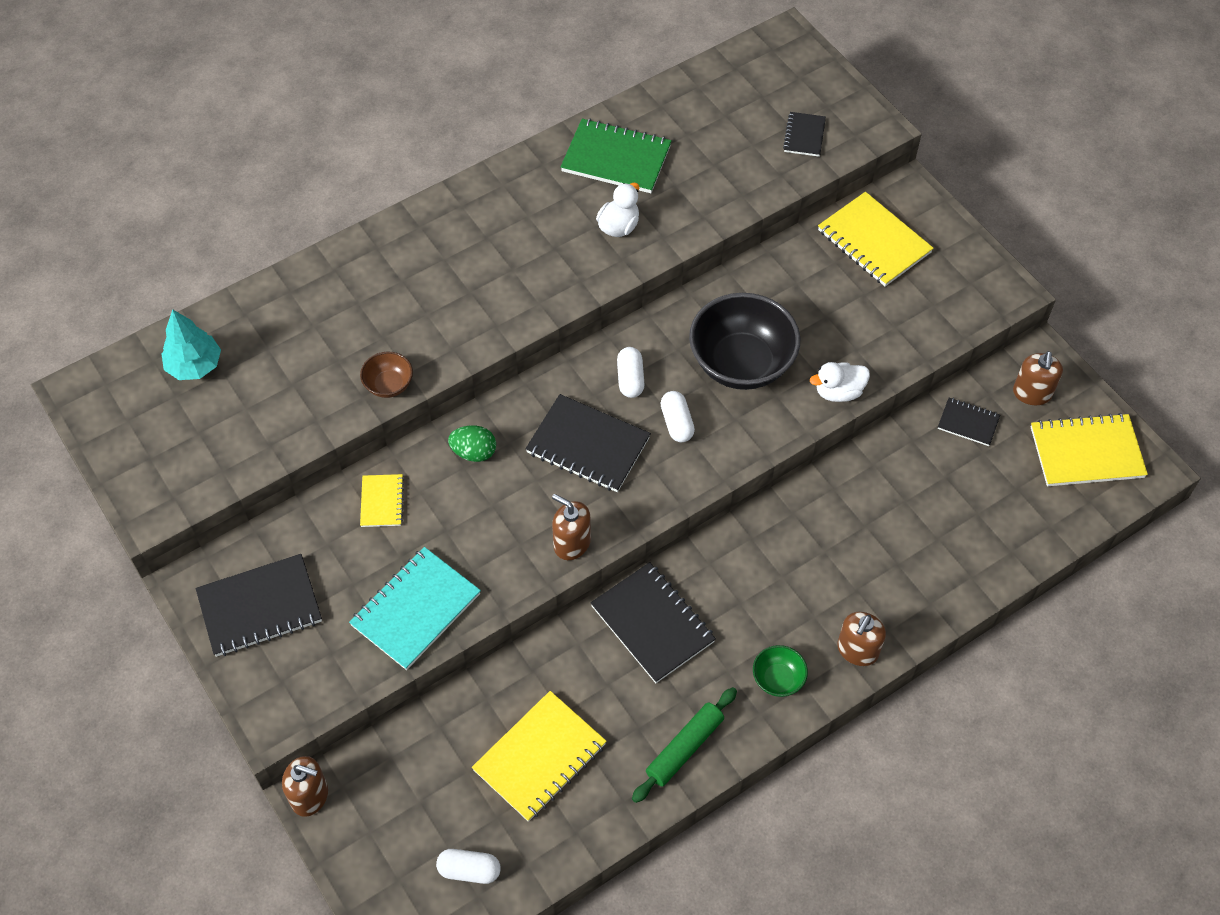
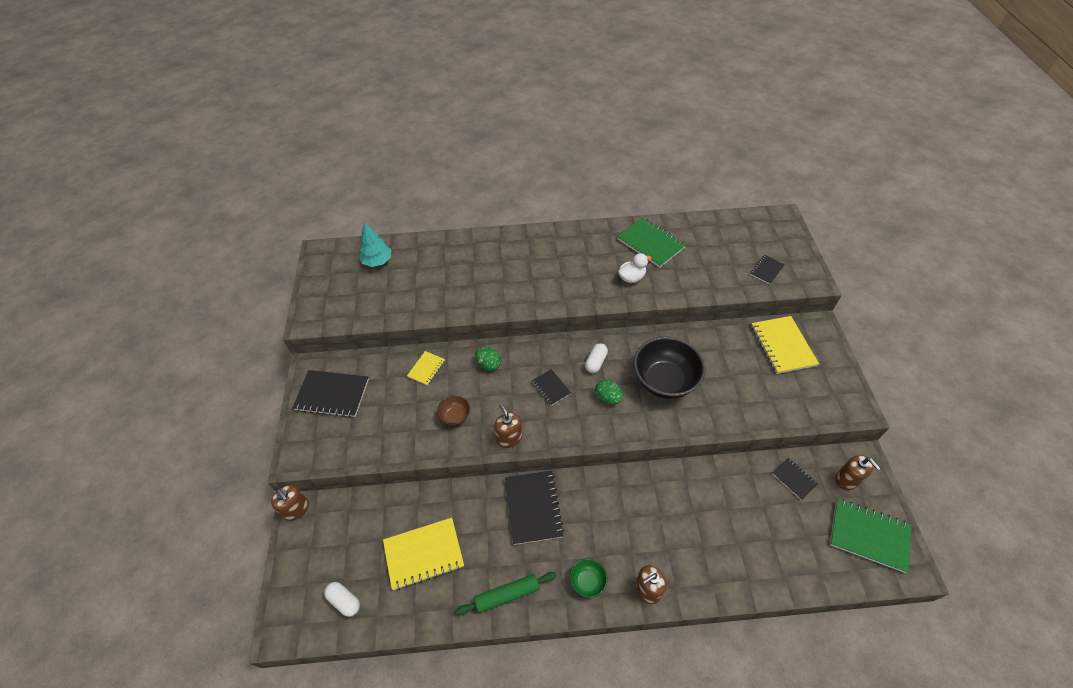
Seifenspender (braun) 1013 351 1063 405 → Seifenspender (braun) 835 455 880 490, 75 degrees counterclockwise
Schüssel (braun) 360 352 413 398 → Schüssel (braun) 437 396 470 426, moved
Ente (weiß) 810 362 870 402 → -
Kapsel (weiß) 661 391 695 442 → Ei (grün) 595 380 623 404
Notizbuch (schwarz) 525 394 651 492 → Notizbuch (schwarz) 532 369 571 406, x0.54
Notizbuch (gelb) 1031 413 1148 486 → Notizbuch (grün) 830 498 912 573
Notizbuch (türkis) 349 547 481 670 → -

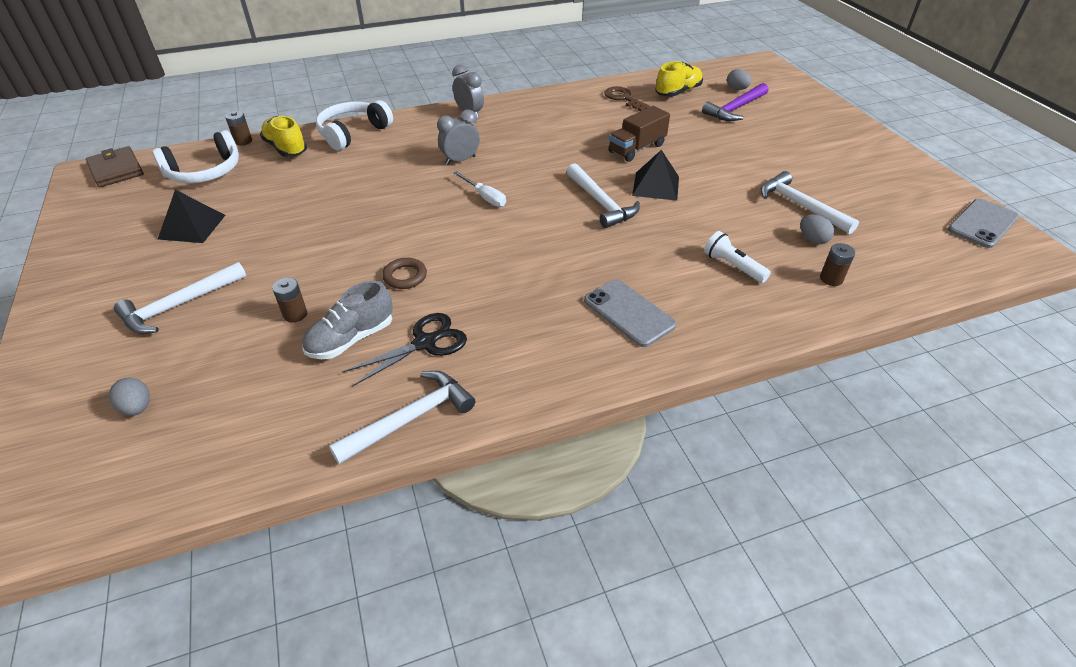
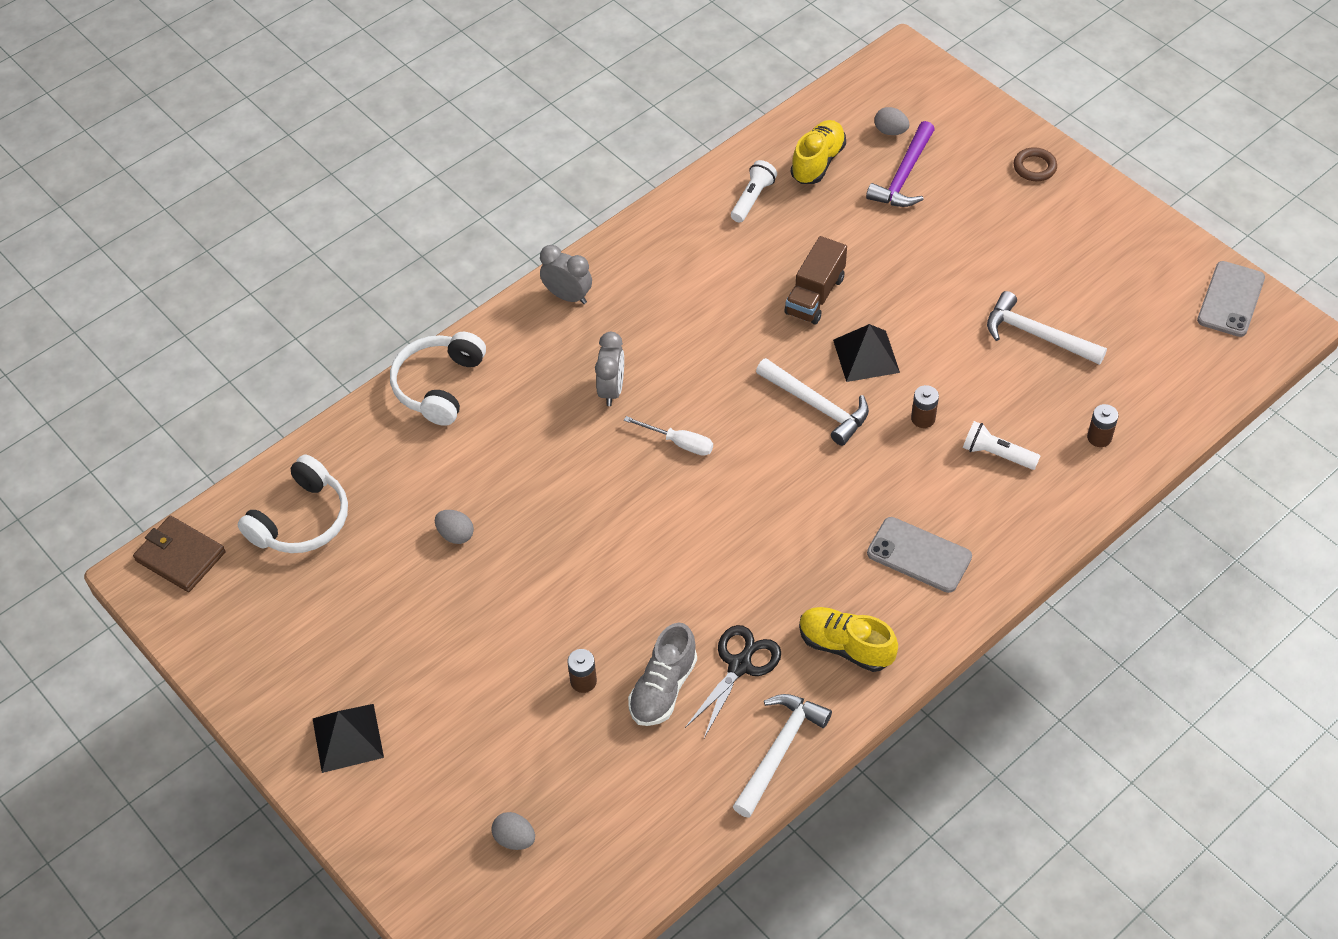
Schlüssel (braun) 604 86 650 111 → Taschenlampe (weiß) 731 160 777 223
Wecker (grau) 437 109 480 165 → Wecker (grau) 595 332 624 406, 150 degrees clockwise
Batterie (braun) 225 111 252 146 → Batterie (braun) 911 385 939 428, moved
Schuh (gelb) 260 116 307 157 → Schuh (gelb) 799 607 898 672, moved
Pyramide (schwarz) 158 190 225 243 → Pyramide (schwarz) 313 704 384 773, moved
Ei (grau) 800 214 834 244 → Ei (grau) 435 510 474 544, moved
Ring (braun) 382 258 427 289 → Ring (braun) 1013 147 1057 181, moved
Hammer (weiß) 114 262 246 334 → -

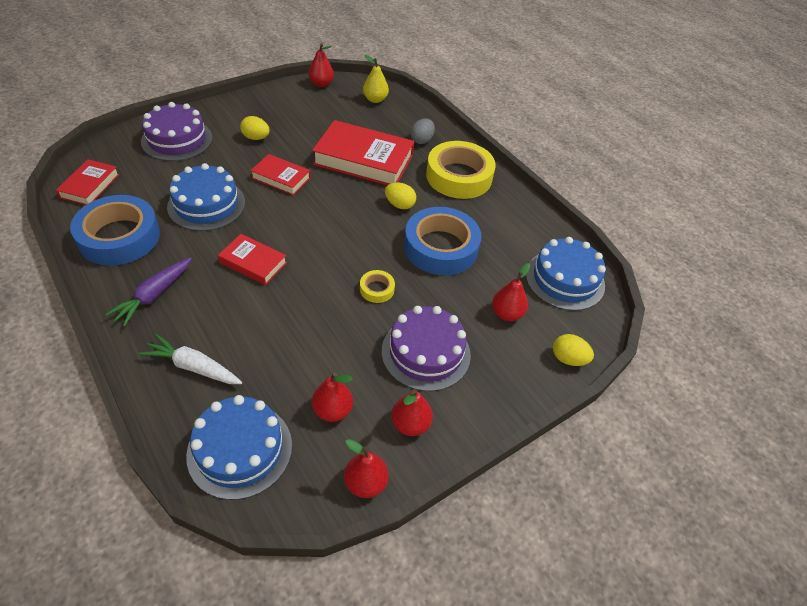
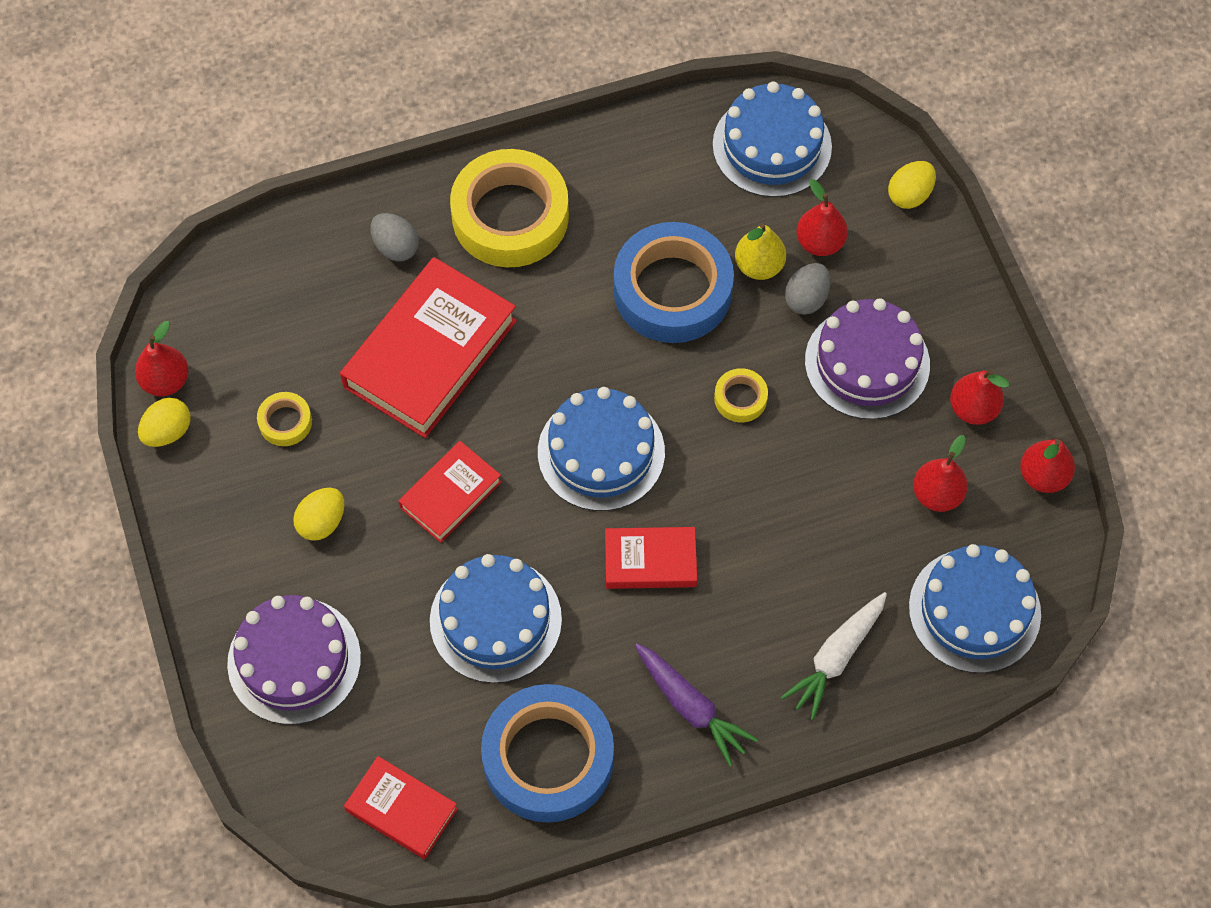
Birne (gelb) 363 55 389 103 → Birne (gelb) 735 223 786 280, moved
Ei (gelb) 385 182 416 209 → Ei (gelb) 138 398 191 447, moved
Buch (rot) 218 234 287 285 → Buch (rot) 605 527 697 589, 45 degrees clockwise
- → Ei (grau) 785 263 831 315
- → Kuchen (blau) 538 387 665 511
- → Klebeband (gelb) 257 392 312 446

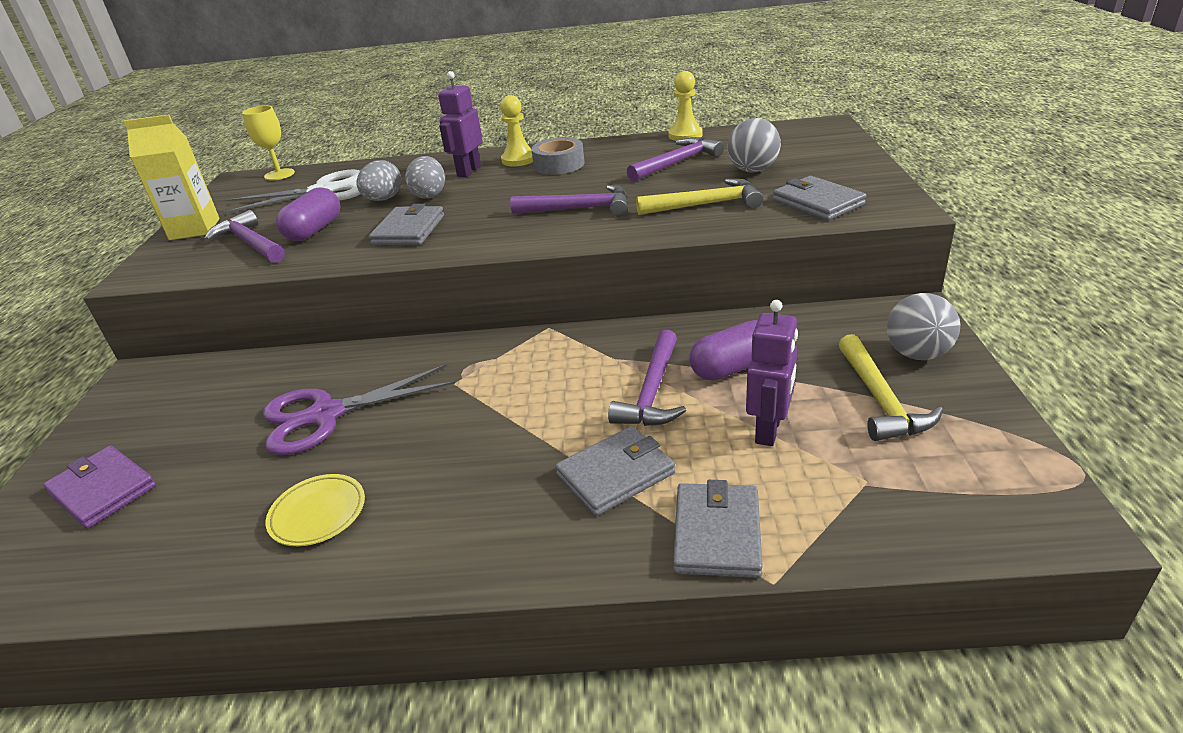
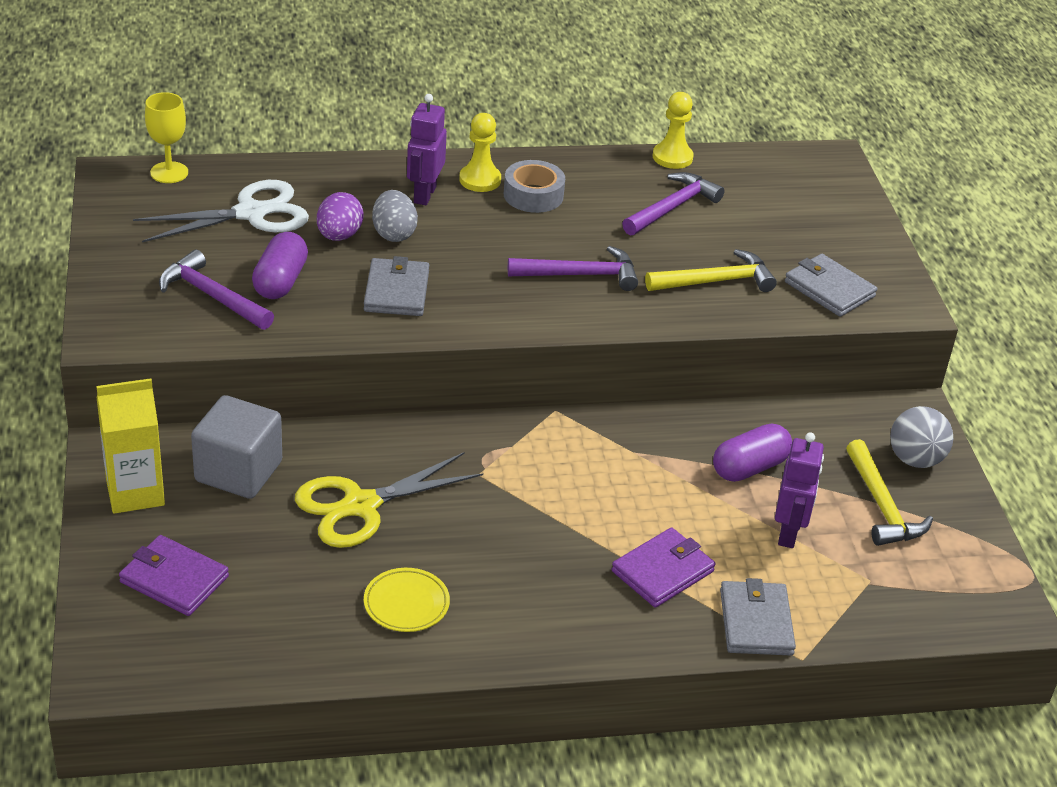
Getränkekarton (gelb) 123 114 220 240 → Getränkekarton (gelb) 96 378 165 514, moved
Ball (grau) 728 118 781 172 → -
Ei (grau) 356 160 402 201 → Ei (lila) 317 192 364 241
Hammer (lila) 608 330 686 426 → -
Schere (lila) 263 364 455 455 → Schere (gelb) 295 452 483 548
Geldbörse (grau) 555 426 675 516 → Geldbörse (lila) 612 527 715 608
- → Kubus (grau) 191 395 282 499

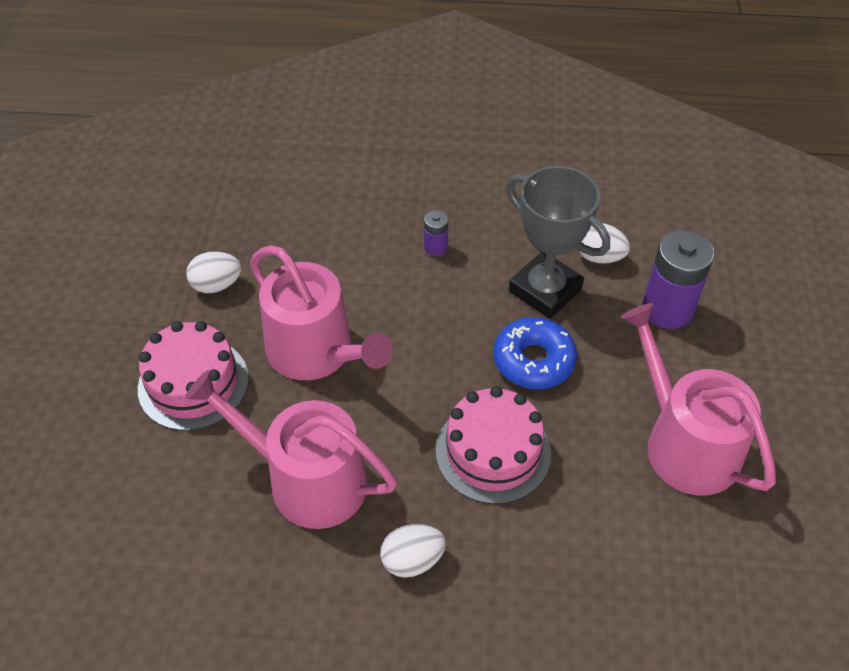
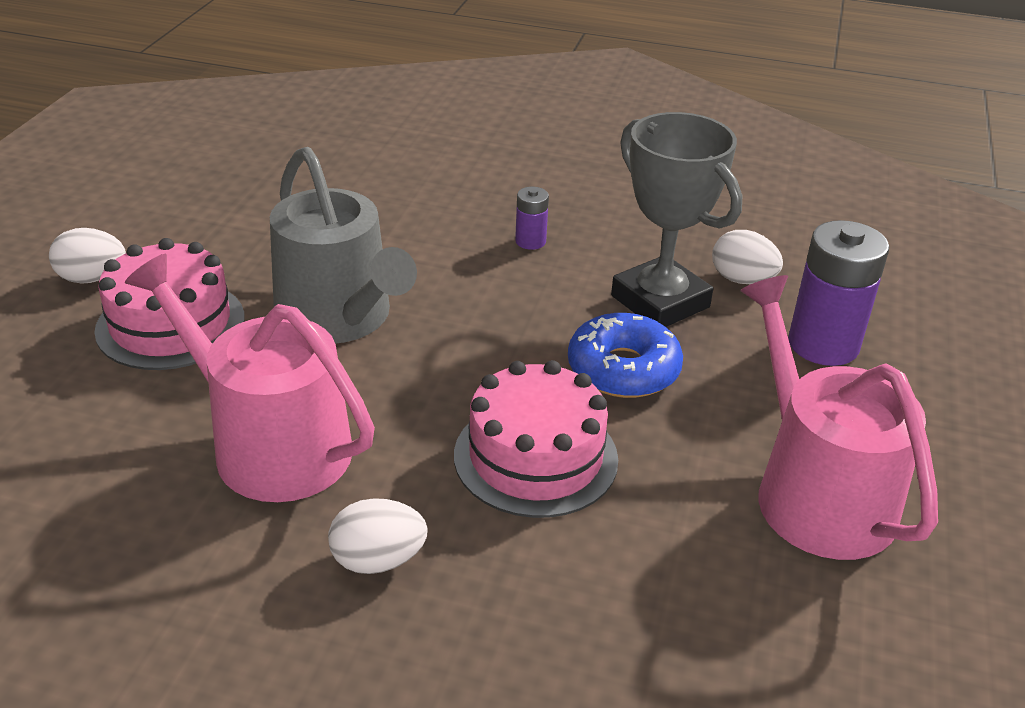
Gießkanne (rosa) 250 246 393 380 → Gießkanne (grau) 270 147 417 344
Ei (weiß) 186 251 242 293 → Ei (weiß) 49 228 126 284, moved

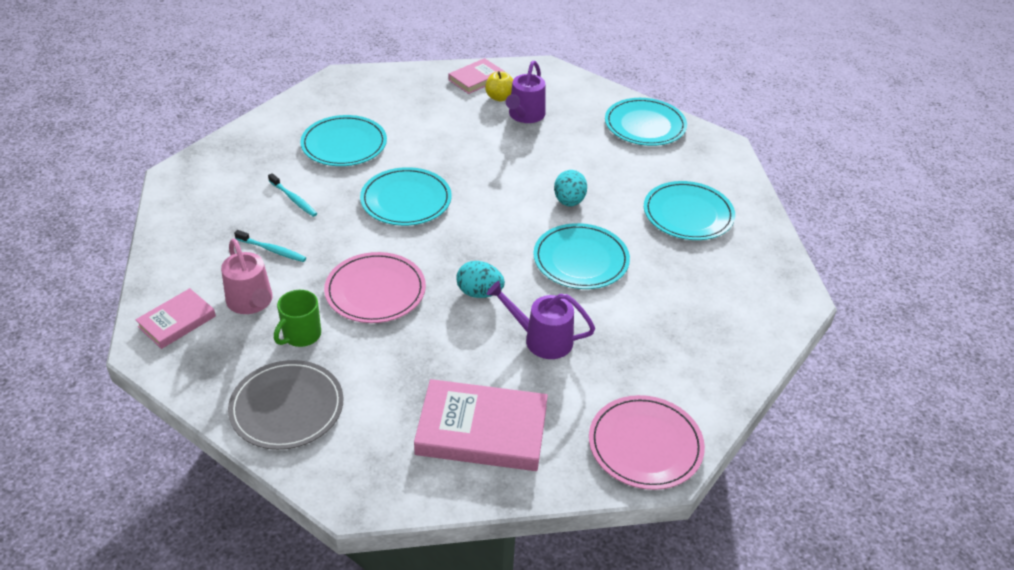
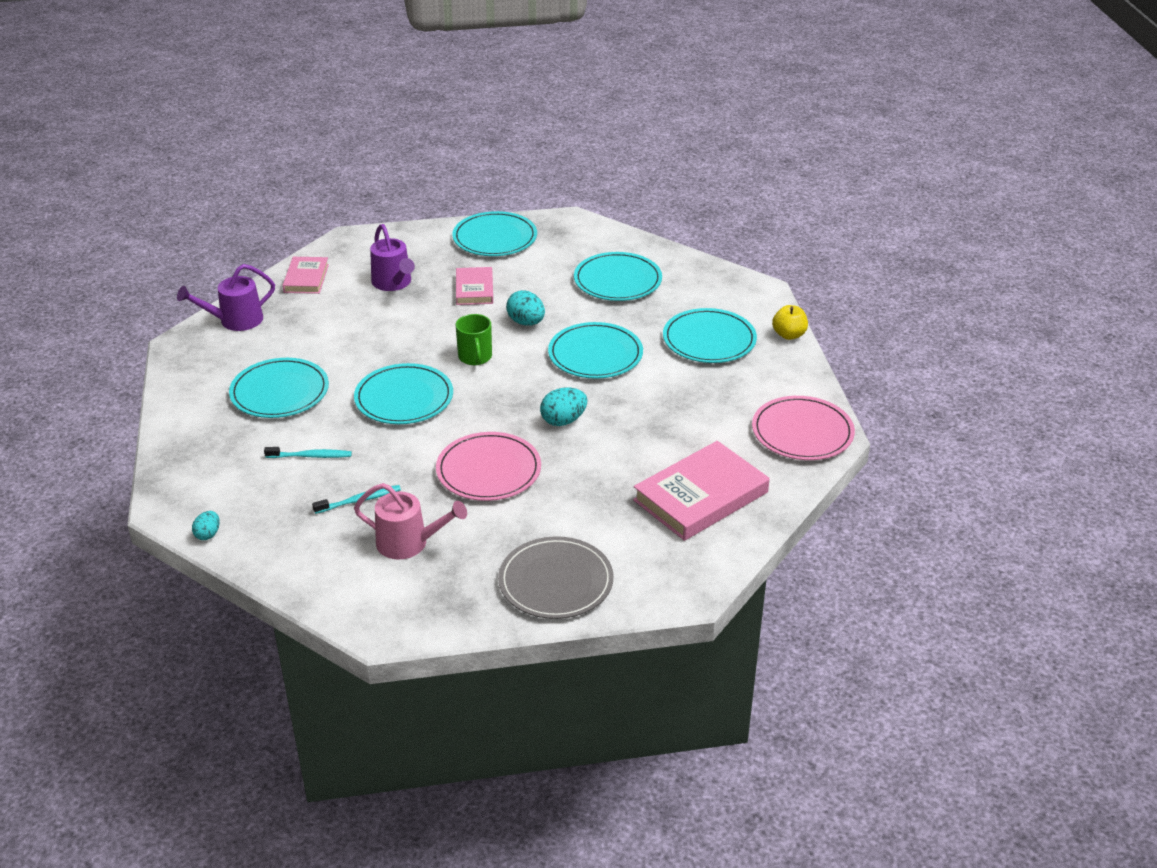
Apfel (gelb) 485 71 513 101 → Apfel (gelb) 772 305 808 340, moved
Gießkanne (lila) 487 281 595 359 → Gießkanne (lila) 177 264 275 331, moved
Buch (rosa) 135 288 216 349 → Buch (rosa) 456 267 493 305, moved
Tasse (grün) 274 290 321 347 → Tasse (grün) 456 314 492 365, moved
- → Teller (türkis) 663 308 757 363
- → Ei (türkis) 192 511 220 540

